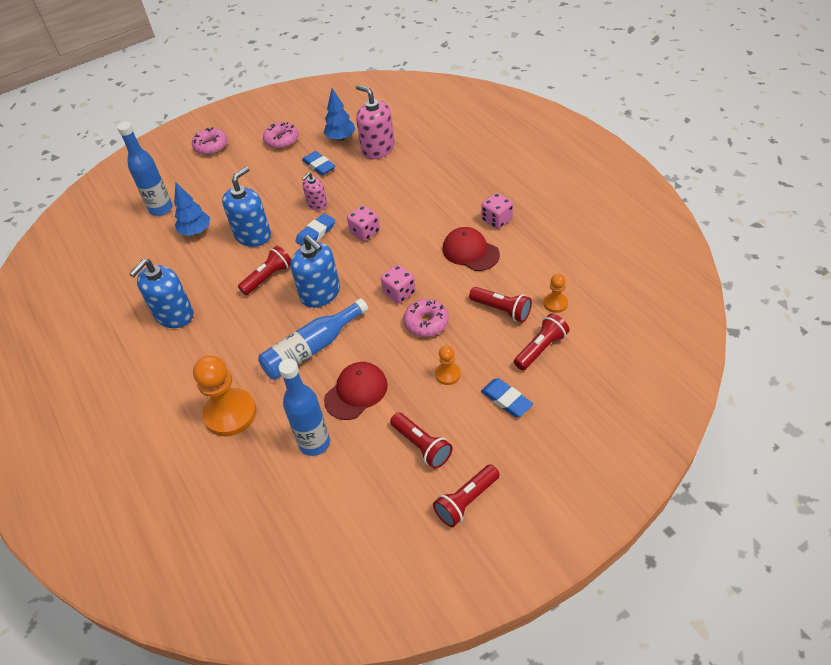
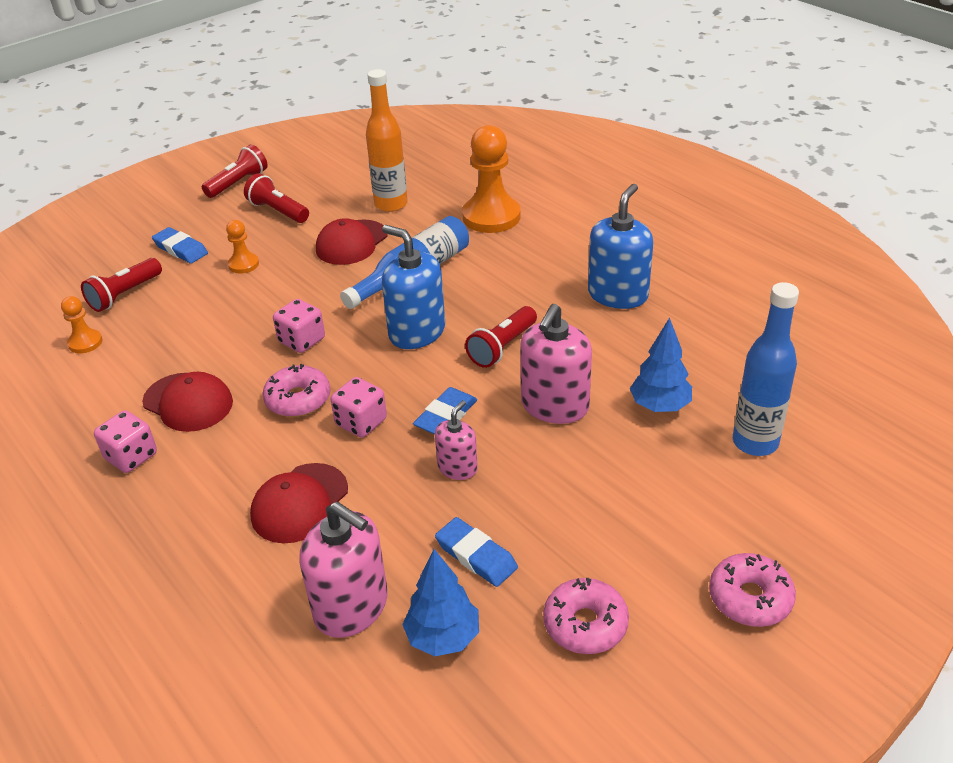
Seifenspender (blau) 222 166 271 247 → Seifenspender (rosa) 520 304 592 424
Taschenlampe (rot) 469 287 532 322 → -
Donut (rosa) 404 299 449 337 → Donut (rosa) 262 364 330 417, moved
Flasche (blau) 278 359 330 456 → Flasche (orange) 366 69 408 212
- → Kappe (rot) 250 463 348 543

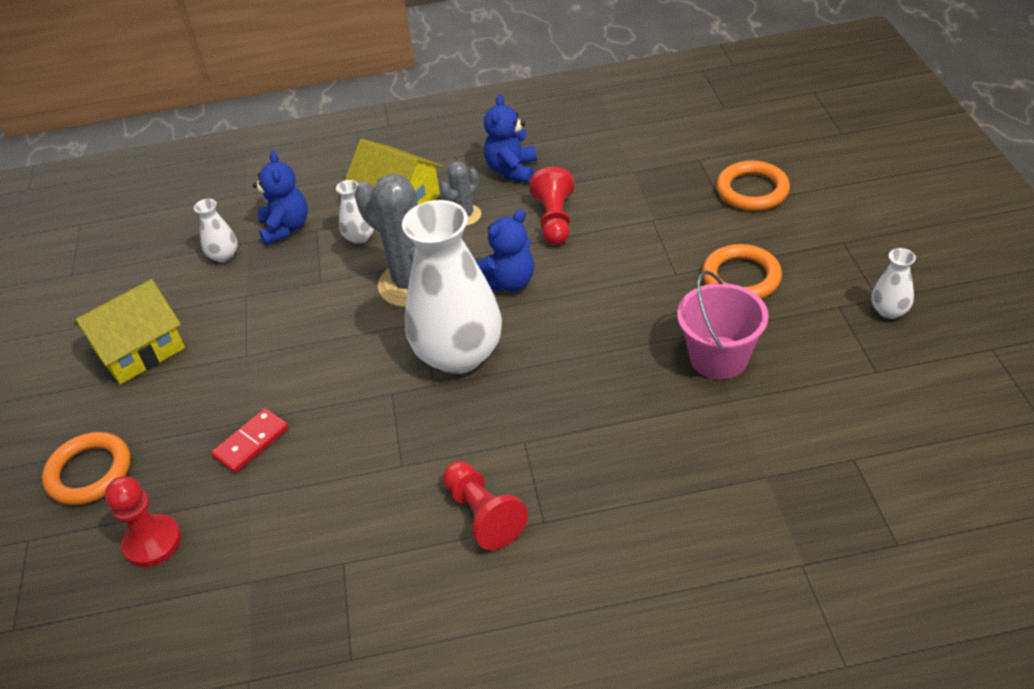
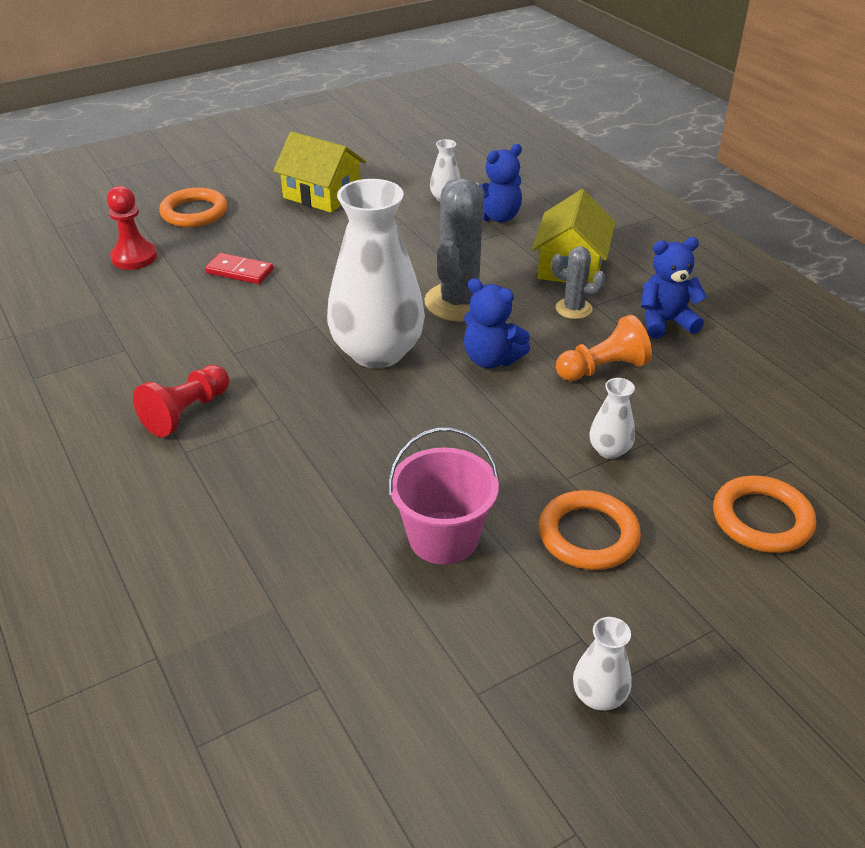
Bauer (rot) 529 167 574 245 → Bauer (orange) 556 315 652 381
Vase (weiß) 336 180 374 244 → Vase (weiß) 589 378 635 459, moved

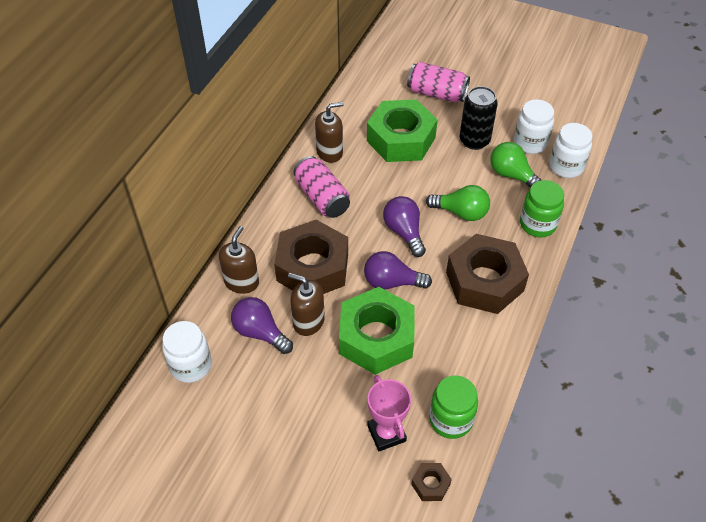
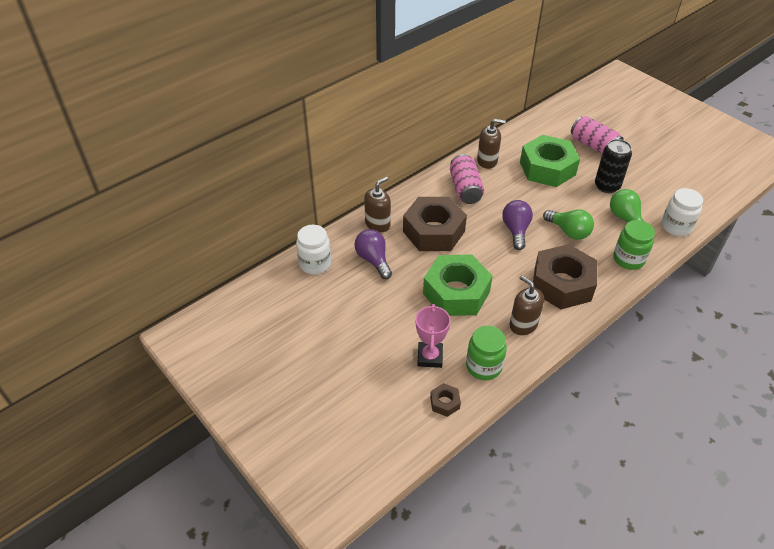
Einmachglas (weiß) 514 99 554 154 → -
Glühbirne (lila) 364 251 432 290 → -
Seifenspender (braun) 288 273 325 336 → Seifenspender (braun) 510 275 544 335, moved

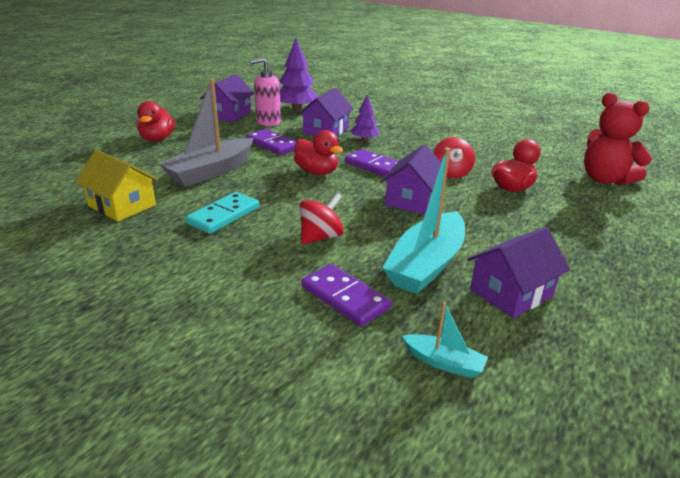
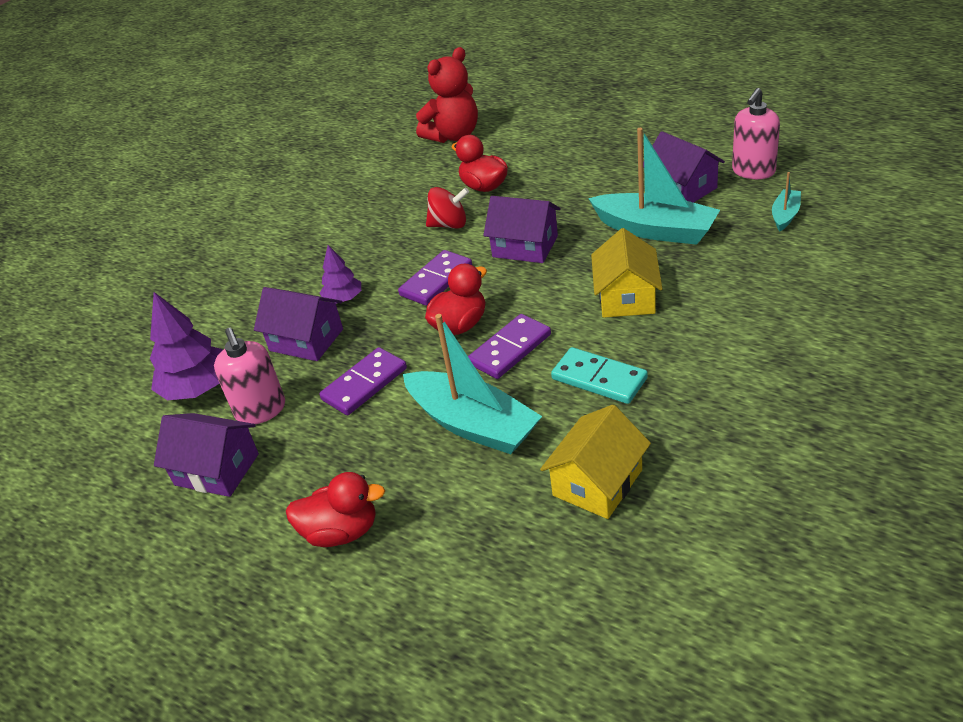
Boot (grau) 159 79 254 187 → Boot (türkis) 403 314 542 454
Kreisel (rot) 299 193 344 245 → Haus (gelb) 591 228 662 318
Dominostein (lila) 301 264 392 326 → Dominostein (lila) 468 314 551 379, moved
- → Seifenspender (rosa) 732 88 780 179

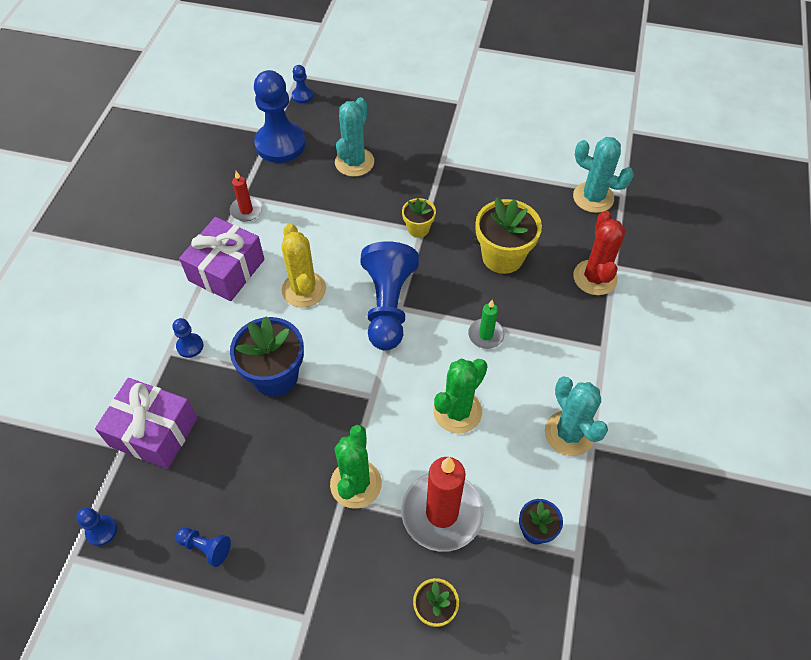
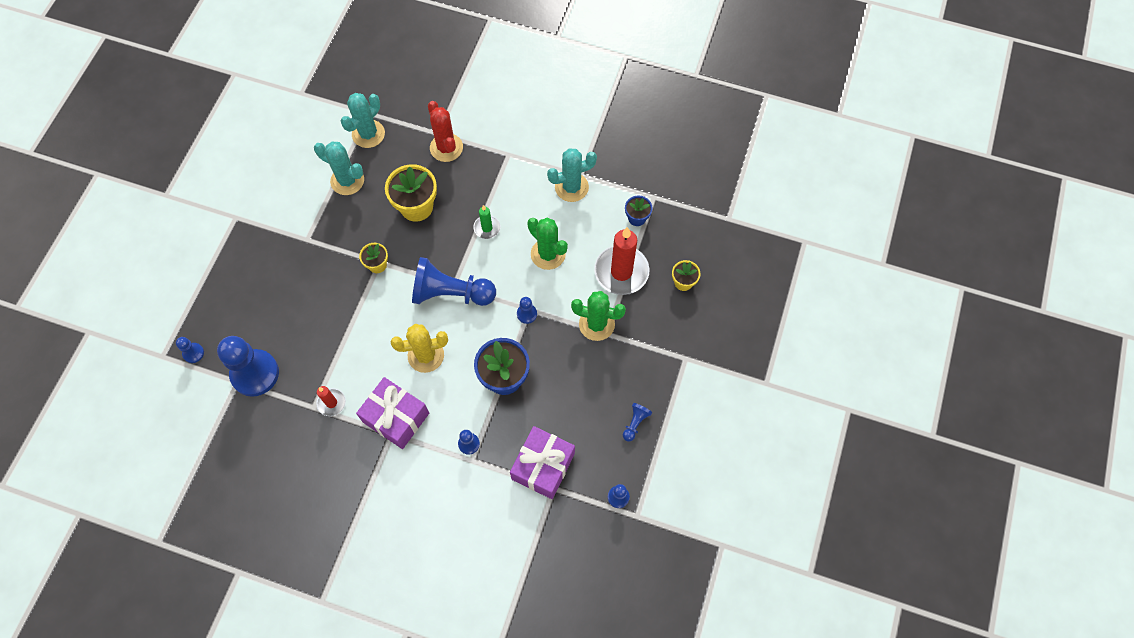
Kaktus (türkis) 335 97 374 177 → Kaktus (türkis) 314 142 364 195, moved
Kaktus (rot) 573 211 626 295 → Kaktus (rot) 428 101 463 162, 60 degrees clockwise
- → Bauer (blau) 517 297 537 324

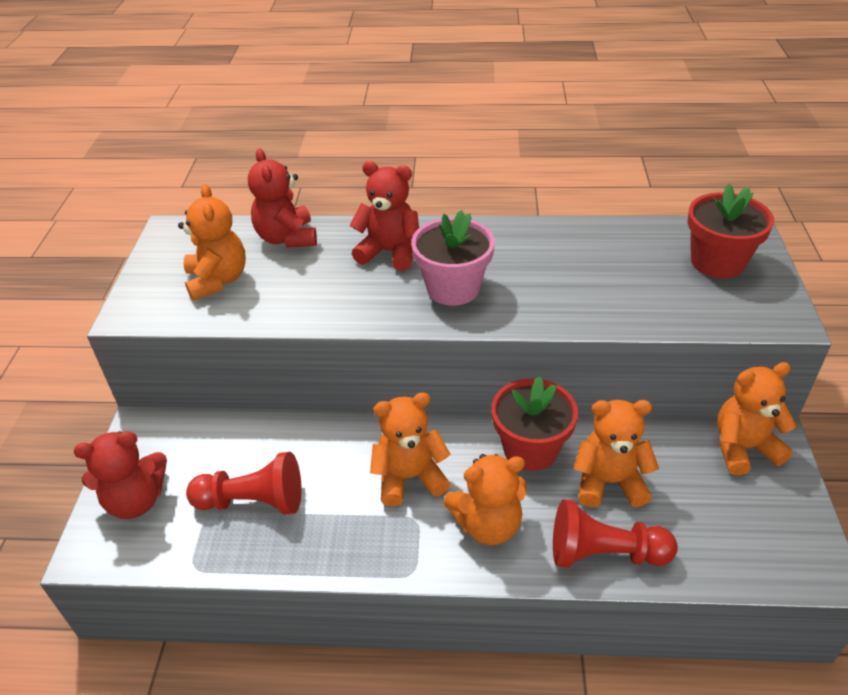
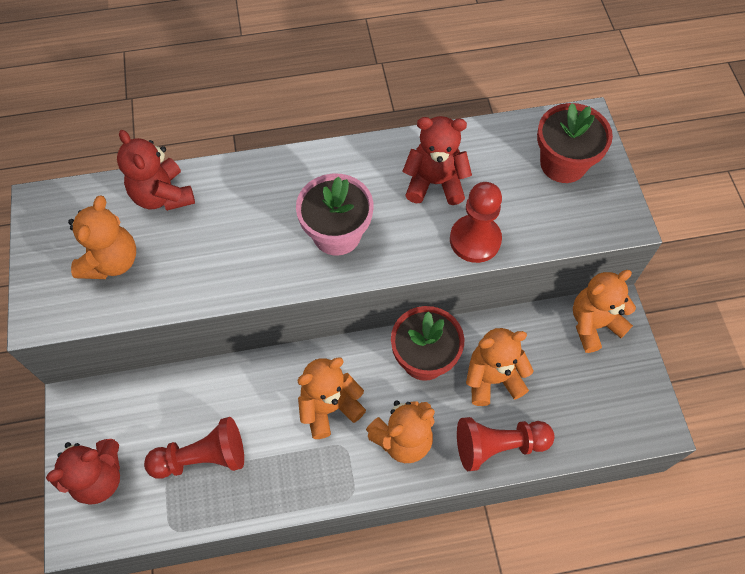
Teddybär (rot) 349 161 419 271 → Teddybär (rot) 402 116 472 205, moved
Teddybär (orange) 178 184 246 301 → Teddybär (orange) 68 196 136 279, 45 degrees clockwise
- → Bauer (rot) 450 182 502 263

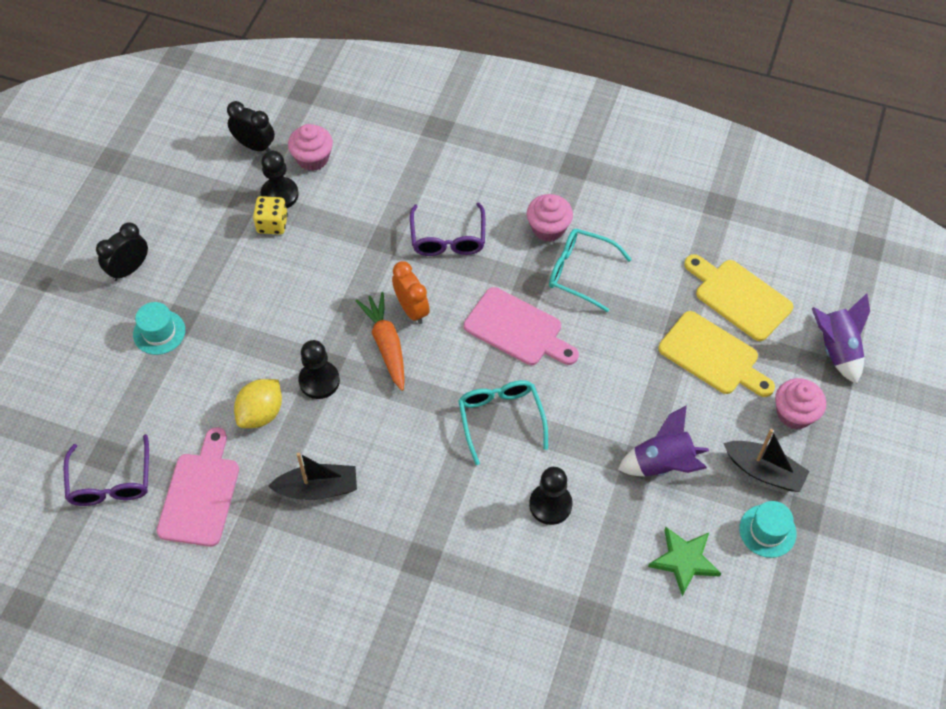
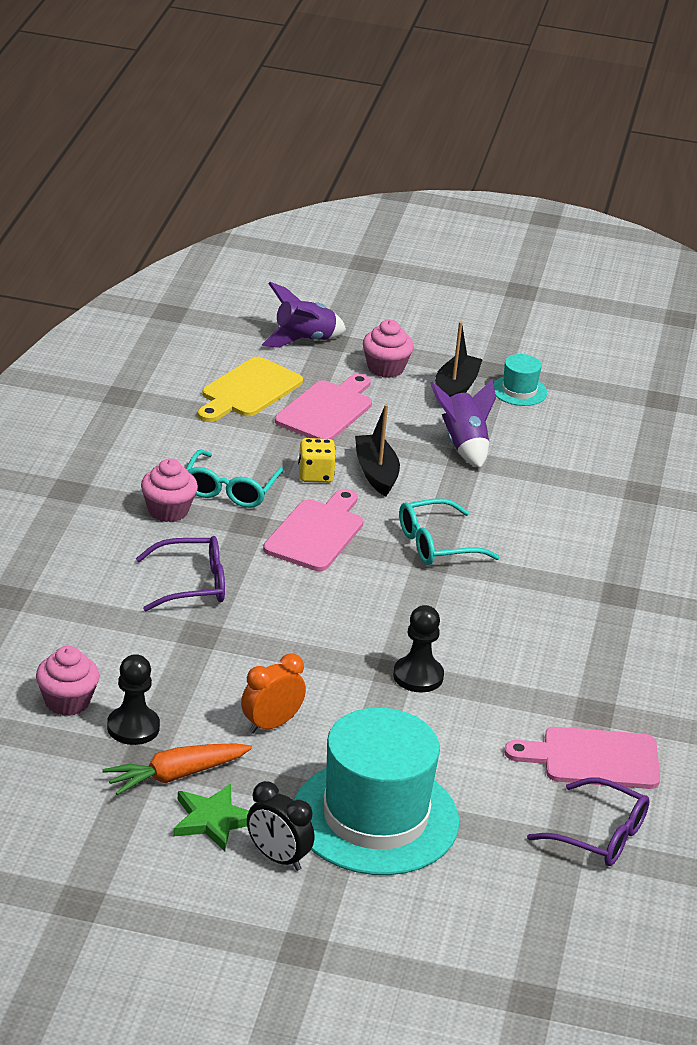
Wecker (schwarz) 227 101 275 152 → -
Spielwürfel (gelb) 253 196 288 235 → Spielwürfel (gelb) 298 438 336 483, moved
Wecker (orange) 392 261 430 324 → Wecker (orange) 241 654 306 734, moved
Karotte (orange) 356 292 405 391 → Karotte (orange) 102 744 252 795, moved
Hut (türkis) 133 302 185 355 → Hut (türkis) 294 707 460 875, x2.36
Schneidebrett (gelb) 658 311 775 397 → Schneidebrett (rosa) 275 373 372 440
Zitrone (gelb) 234 379 282 428 → -
Brille (lila) 64 434 149 506 → Brille (lila) 527 777 650 866, 45 degrees clockwise
Boot (schwarz) 268 452 357 500 → Boot (schwarz) 355 404 400 496, moved
Bauer (schwarz) 529 467 573 525 → -
Stern (grün) 648 527 721 596 → Stern (grün) 173 784 249 851, moved

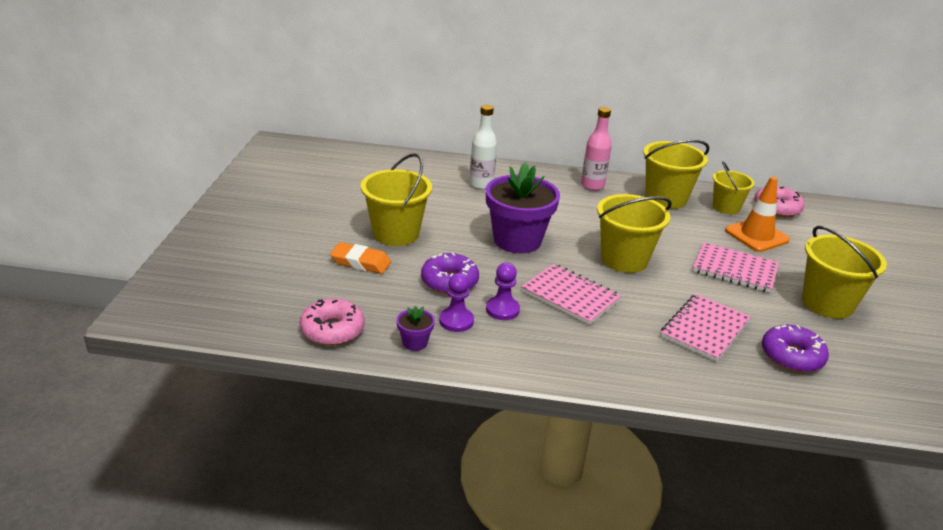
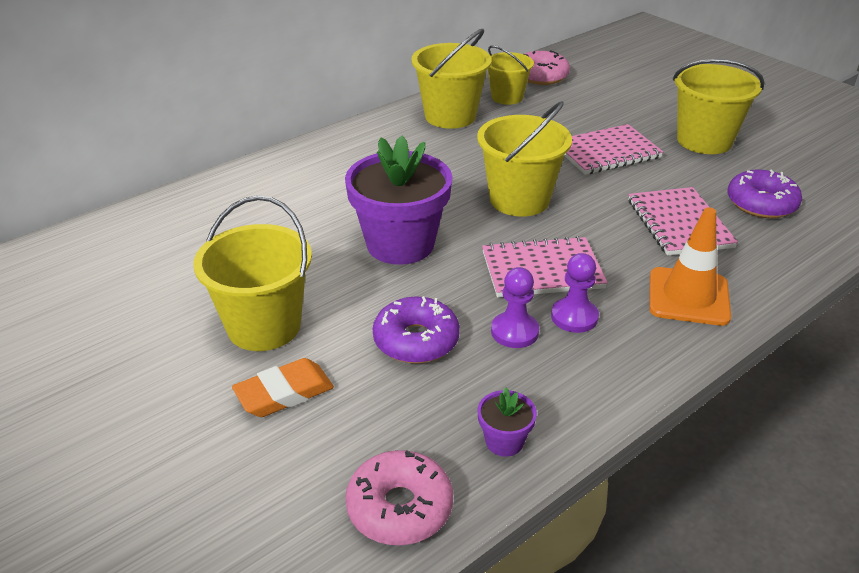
Flasche (weiß) 470 105 497 190 → -
Flasche (rosa) 581 107 612 191 → -
Leitkegel (orange) 725 177 790 252 → Leitkegel (orange) 649 207 731 326, moved
Bauer (lila) 439 273 474 332 → Bauer (lila) 551 253 599 333, moved

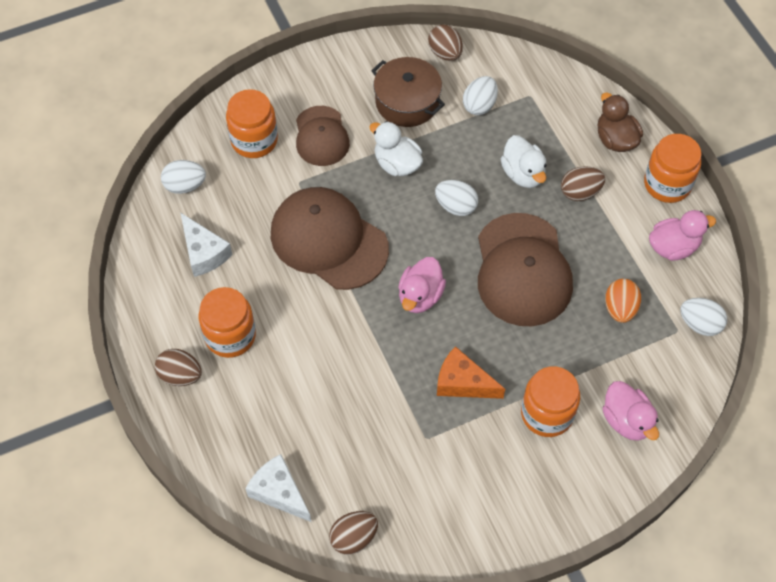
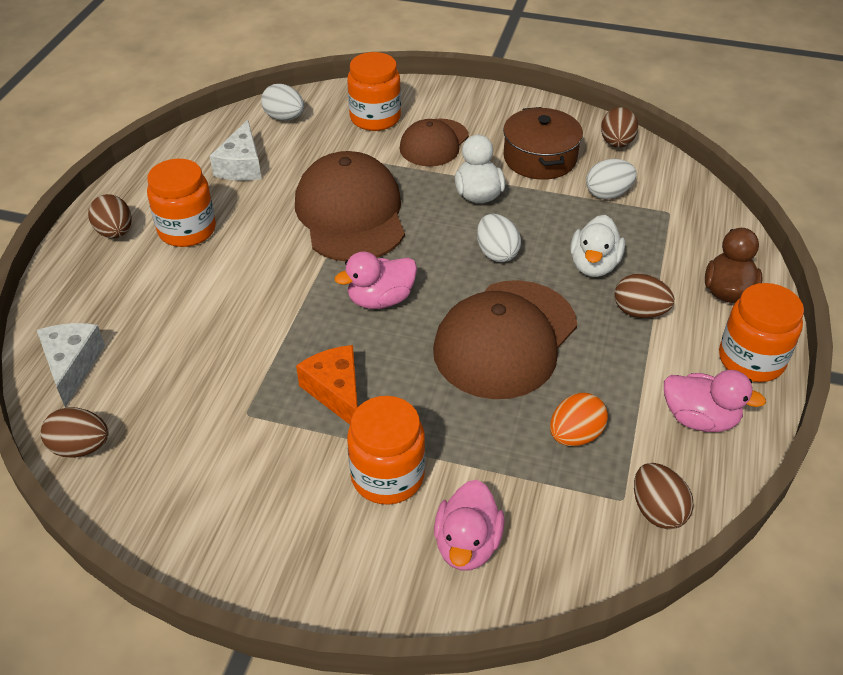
Ei (weiß) 680 298 727 336 → Ei (braun) 634 463 694 529

